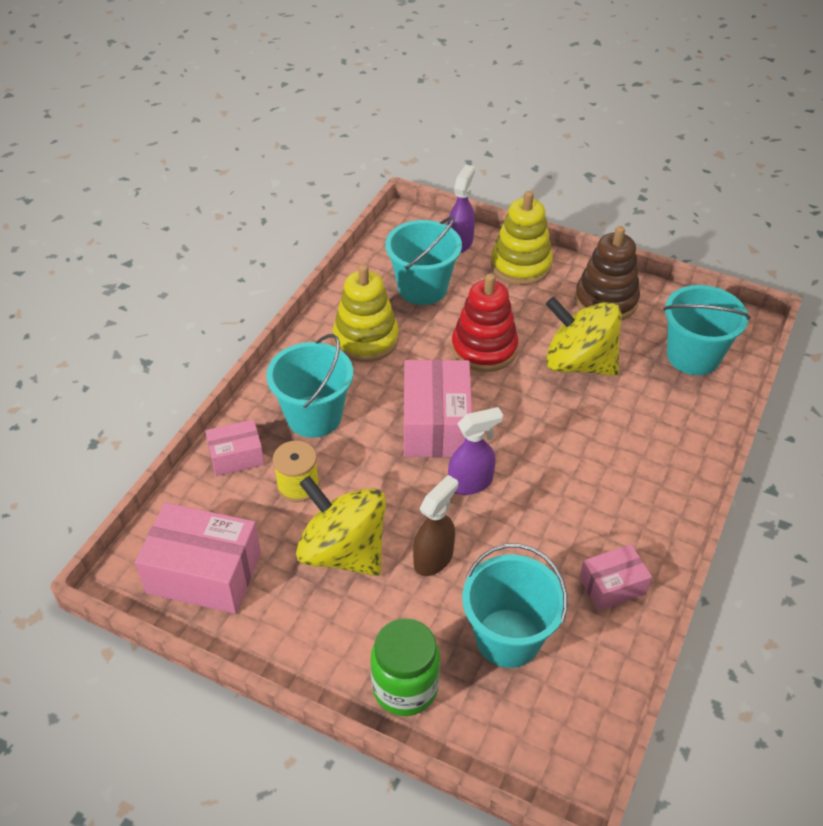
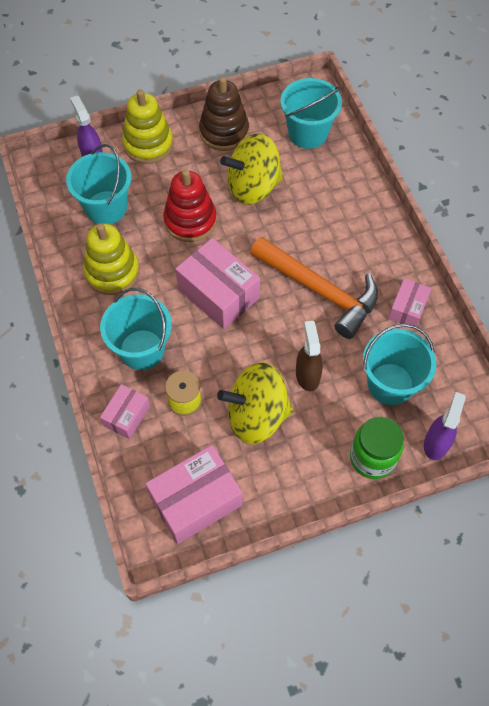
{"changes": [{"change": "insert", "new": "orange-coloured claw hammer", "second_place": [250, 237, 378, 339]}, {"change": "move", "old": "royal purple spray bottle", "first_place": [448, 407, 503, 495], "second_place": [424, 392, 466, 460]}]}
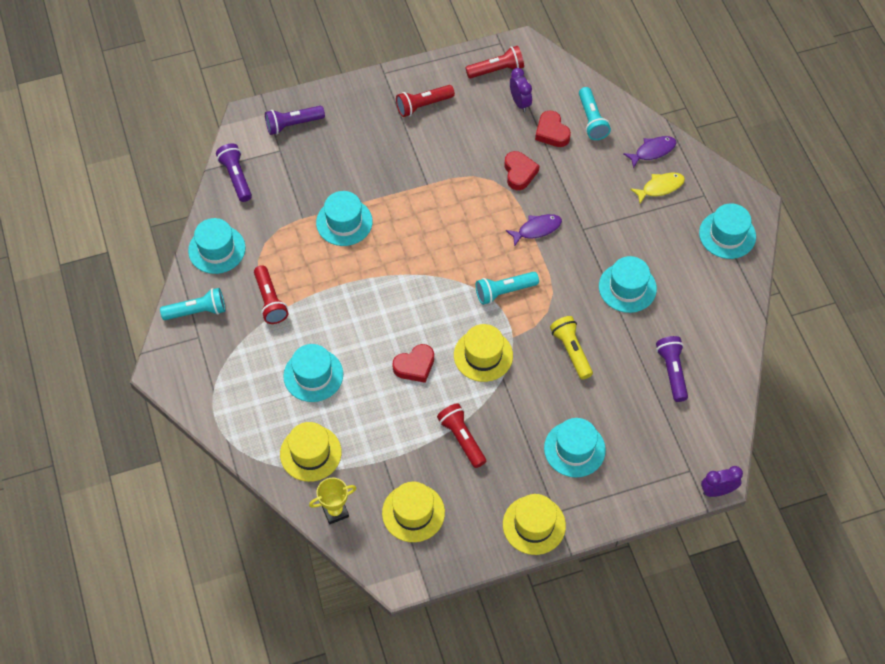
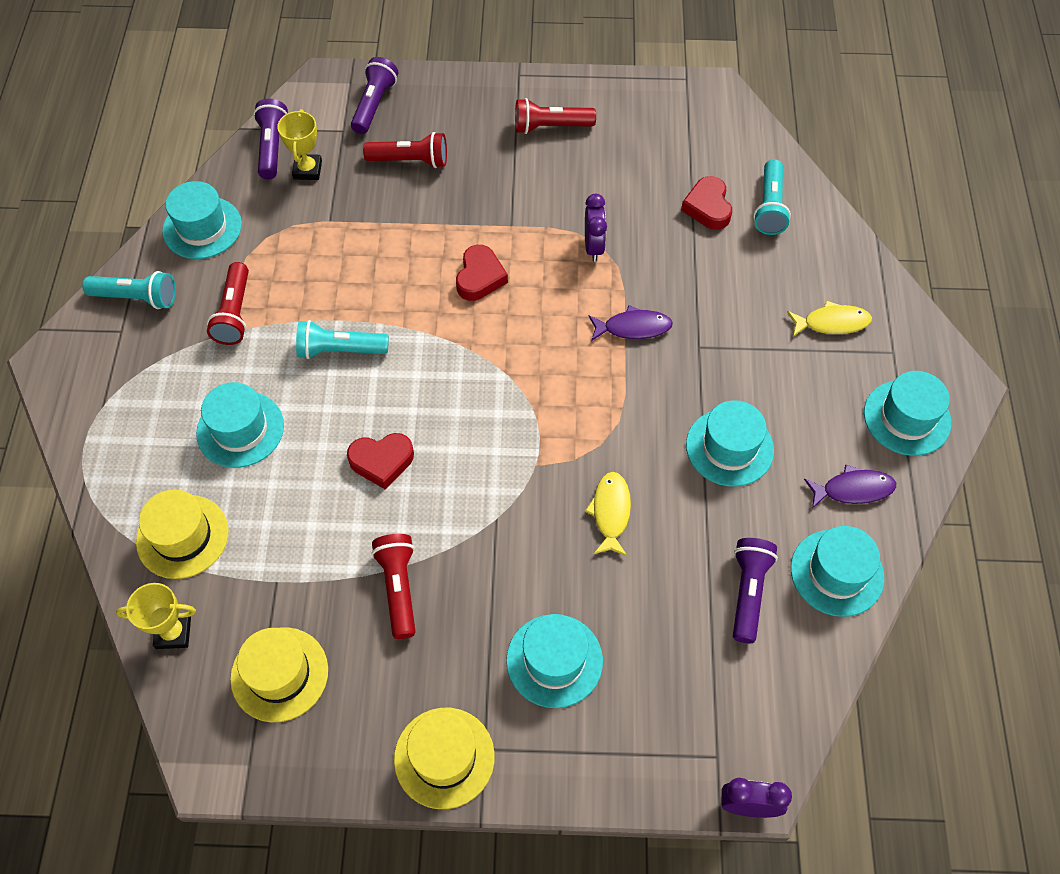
{"changes": [{"change": "insert", "new": "golden trophy", "second_place": [277, 109, 322, 180]}, {"change": "move", "old": "teal flashlight", "first_place": [476, 272, 539, 305], "second_place": [296, 320, 389, 359]}, {"change": "rotate", "old": "royal purple flashlight", "first_place": [265, 106, 325, 135], "second_place": [351, 57, 398, 134], "degrees": 105}, {"change": "move", "old": "red flashlight", "first_place": [465, 46, 524, 79], "second_place": [363, 132, 447, 168]}, {"change": "move", "old": "red love heart", "first_place": [504, 151, 539, 190], "second_place": [456, 245, 508, 301]}, {"change": "move", "old": "royal purple clock", "first_place": [510, 68, 532, 112], "second_place": [585, 194, 607, 262]}, {"change": "replace", "old": "golden flashlight", "new": "golden fish", "first_place": [550, 316, 593, 380], "second_place": [585, 472, 631, 556]}, {"change": "move", "old": "teal tall hat", "first_place": [316, 191, 373, 246], "second_place": [791, 526, 884, 617]}, {"change": "move", "old": "royal purple fish", "first_place": [623, 136, 677, 169], "second_place": [804, 465, 896, 509]}, {"change": "delete", "old": "golden tall hat", "first_place": [454, 324, 513, 382]}]}
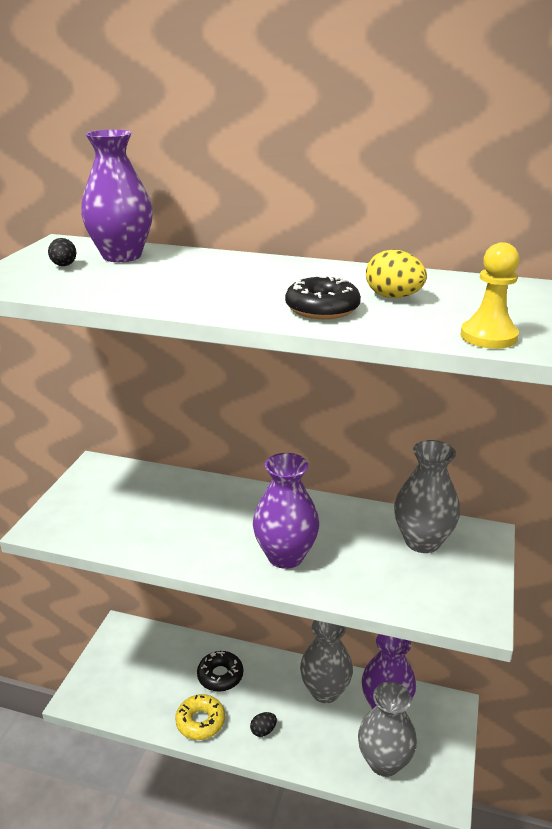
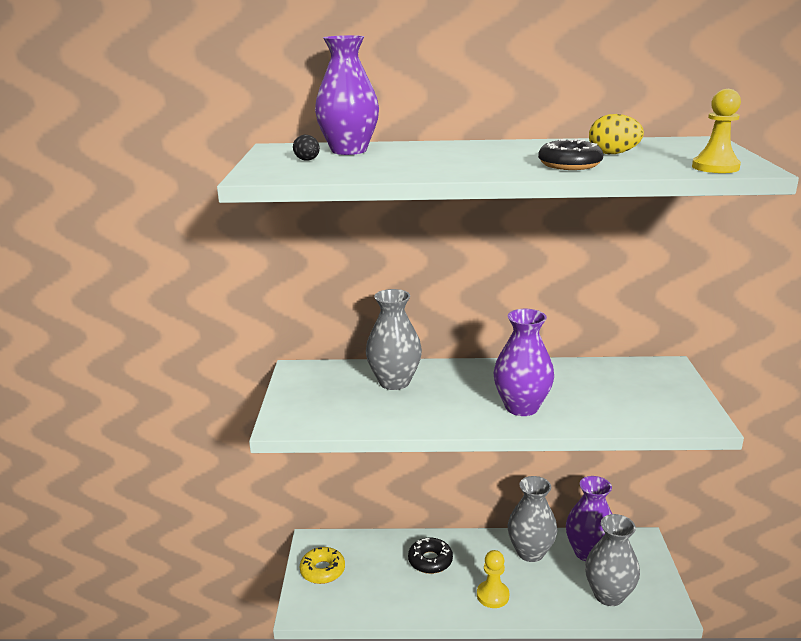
{"changes": [{"change": "move", "old": "golden doughnut", "first_place": [175, 694, 225, 740], "second_place": [300, 547, 345, 584]}, {"change": "move", "old": "gray flower vase", "first_place": [394, 440, 460, 553], "second_place": [366, 289, 422, 390]}, {"change": "replace", "old": "black egg", "new": "golden chess pawn", "first_place": [250, 712, 277, 737], "second_place": [477, 550, 509, 608]}]}
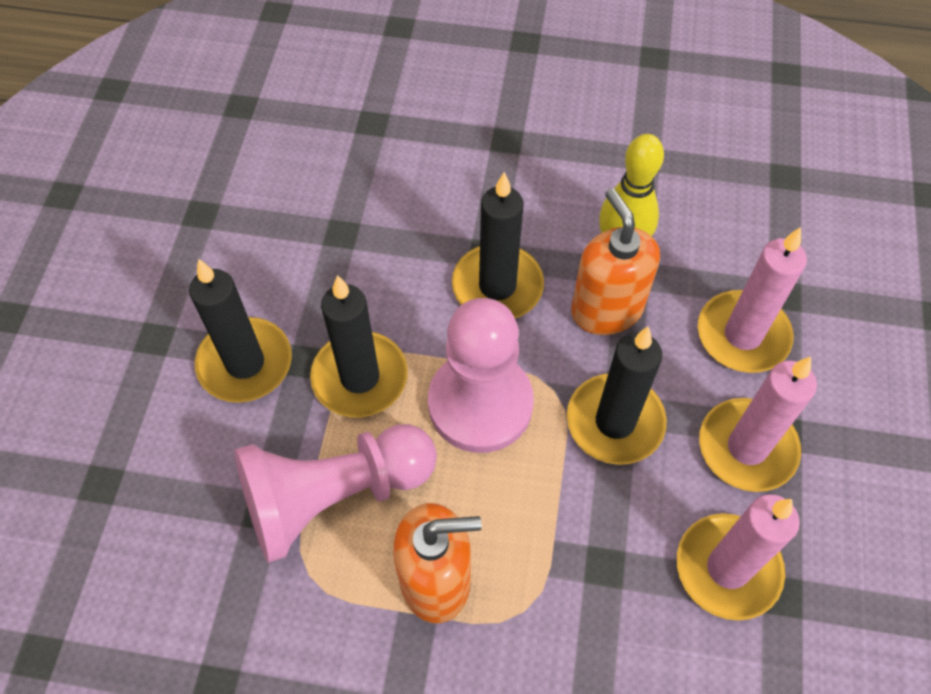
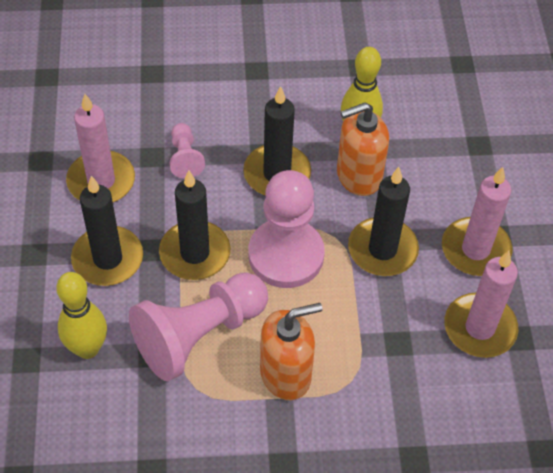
{"changes": [{"change": "insert", "new": "golden bowling pin", "second_place": [56, 272, 107, 359]}, {"change": "move", "old": "rose-pink wax candle", "first_place": [698, 227, 807, 373], "second_place": [66, 94, 135, 202]}, {"change": "insert", "new": "rose-pink chess pawn", "second_place": [170, 123, 205, 178]}, {"change": "rotate", "old": "orange-coloured soap dispenser", "first_place": [571, 188, 660, 335], "second_place": [337, 102, 389, 196], "degrees": -75}]}
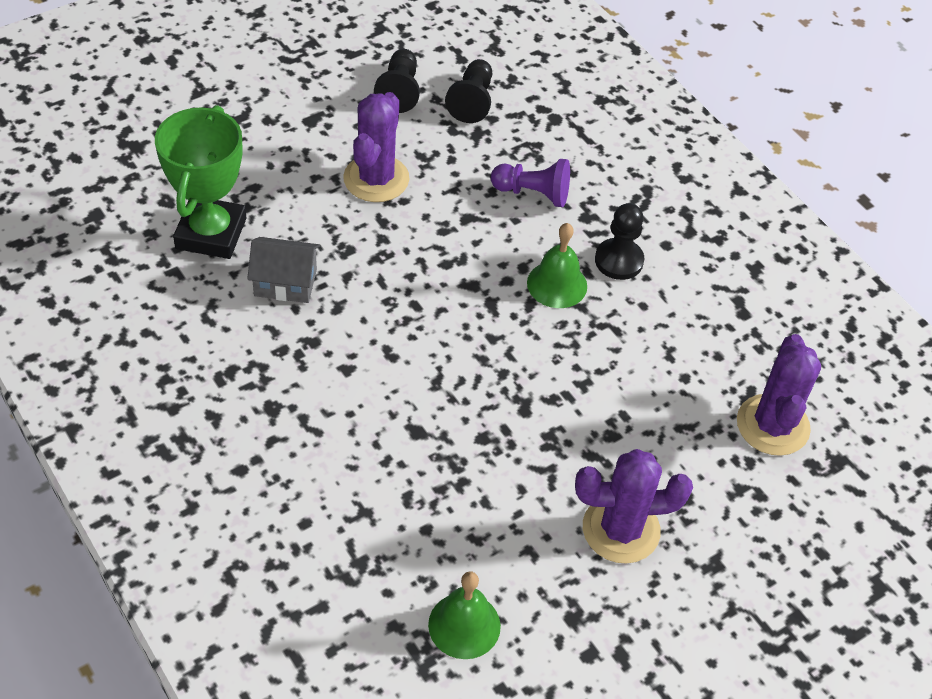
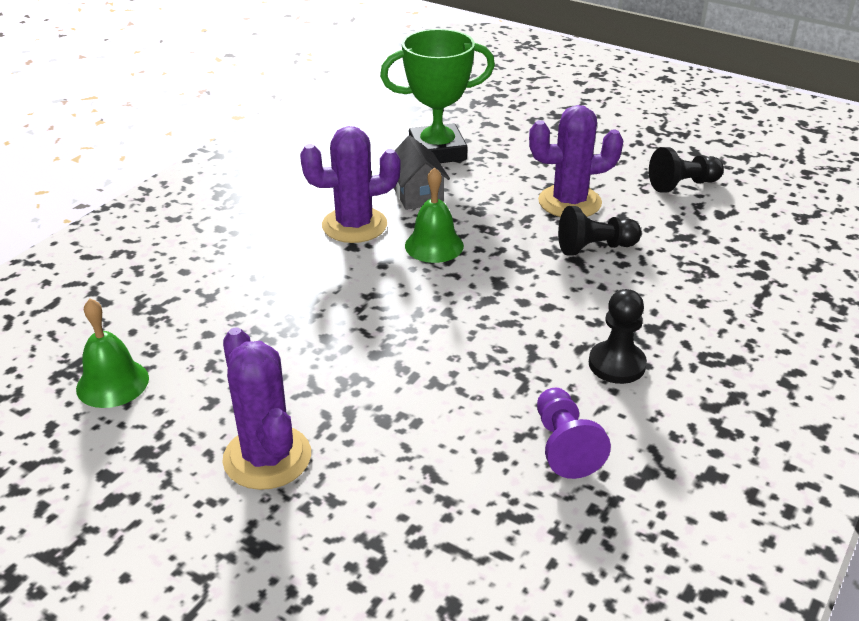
{"changes": [{"change": "move", "old": "royal purple prickly plant", "first_place": [737, 334, 821, 456], "second_place": [300, 126, 401, 243]}, {"change": "move", "old": "leaf-green school bell", "first_place": [527, 223, 587, 308], "second_place": [405, 167, 464, 263]}, {"change": "move", "old": "royal purple chess pawn", "first_place": [491, 159, 570, 207], "second_place": [537, 388, 611, 479]}, {"change": "move", "old": "black chess pawn", "first_place": [445, 59, 492, 123], "second_place": [558, 206, 641, 256]}]}
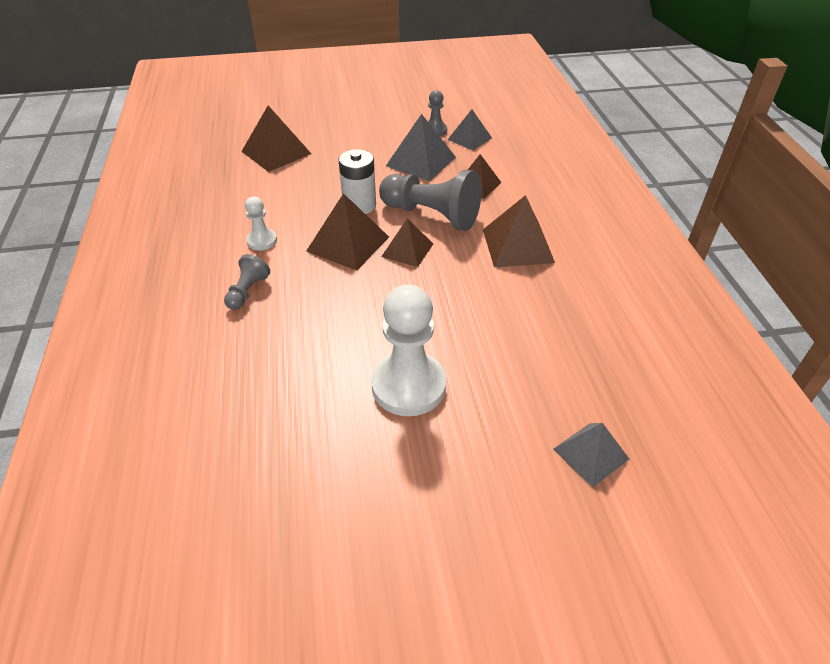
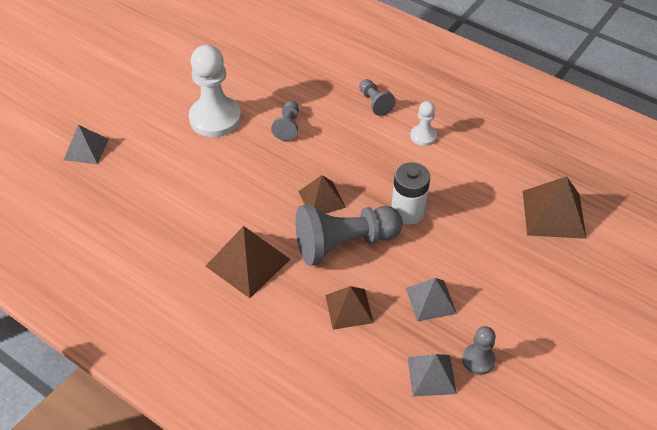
{"changes": [{"change": "insert", "new": "gray chess pawn", "second_place": [271, 101, 299, 141]}, {"change": "resize", "old": "gray pyramid shape", "first_place": [386, 114, 456, 181], "second_place": [406, 278, 457, 322], "factor": 0.65}, {"change": "delete", "old": "brown pyramid shape", "first_place": [306, 193, 389, 270]}]}
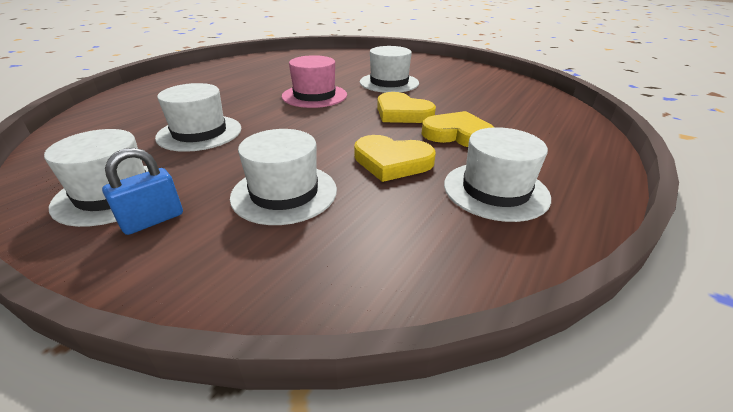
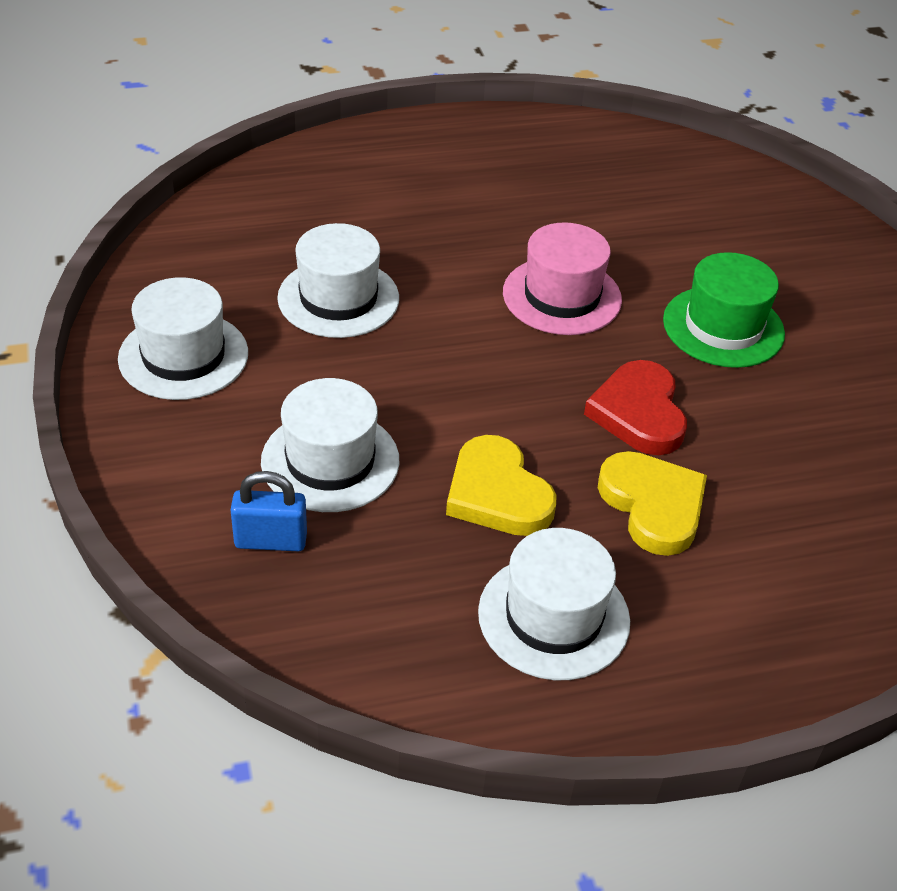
{"changes": [{"change": "move", "old": "royal blue small lock", "first_place": [102, 148, 183, 235], "second_place": [231, 471, 307, 551]}, {"change": "recolor", "old": "golden love heart", "new": "red love heart", "first_place": [377, 92, 436, 123], "second_place": [584, 360, 687, 455]}, {"change": "recolor", "old": "snow-white tall hat", "new": "leaf-green tall hat", "first_place": [360, 46, 419, 93], "second_place": [663, 252, 785, 368]}]}
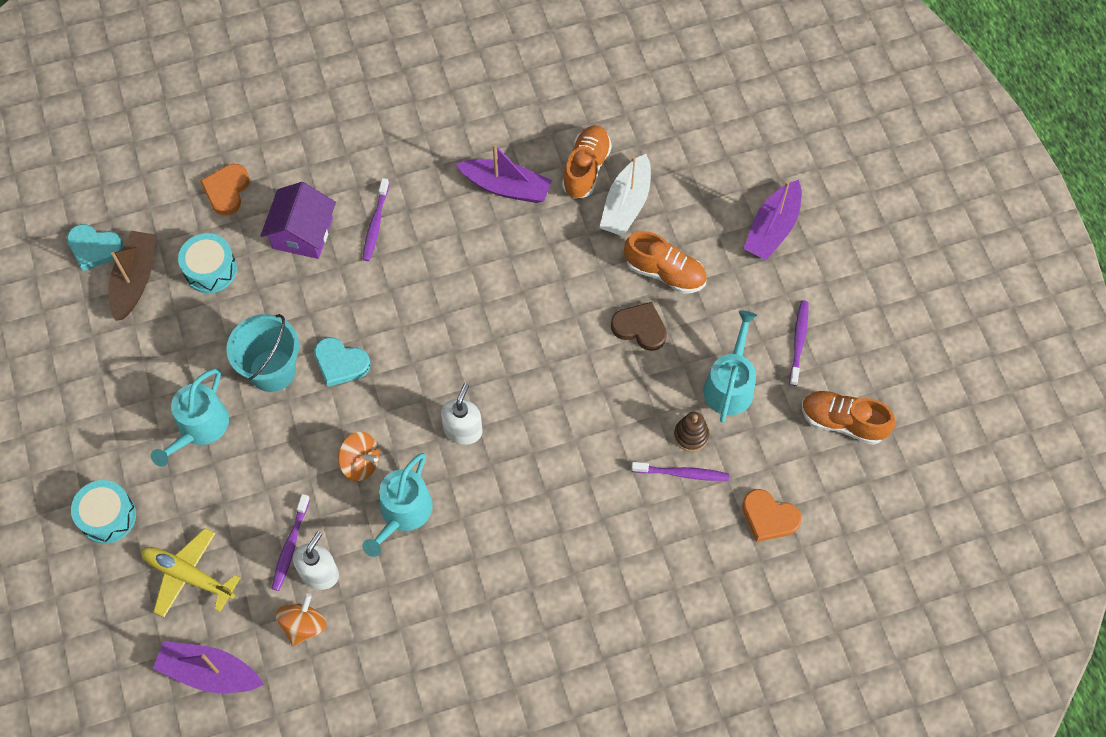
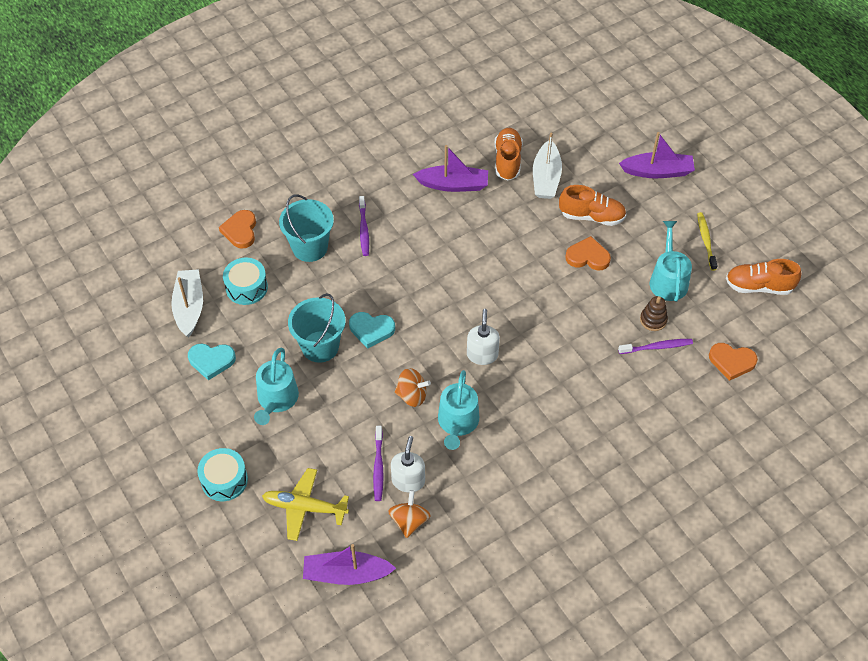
{"changes": [{"change": "recolor", "old": "brown toy boat", "new": "snow-white toy boat", "first_place": [108, 231, 156, 321], "second_place": [171, 269, 203, 337]}, {"change": "move", "old": "teal love heart", "first_place": [67, 224, 123, 271], "second_place": [188, 343, 236, 380]}, {"change": "replace", "old": "royal purple toy house", "new": "teal sand bucket", "first_place": [260, 182, 336, 259], "second_place": [279, 194, 334, 262]}, {"change": "recolor", "old": "brown love heart", "new": "orange-coloured love heart", "first_place": [611, 302, 667, 351], "second_place": [565, 236, 611, 270]}, {"change": "rotate", "old": "royal purple toy boat", "first_place": [743, 180, 802, 260], "second_place": [619, 132, 695, 178], "degrees": -105}, {"change": "recolor", "old": "royal purple toothbrush", "new": "golden toothbrush", "first_place": [789, 300, 808, 386], "second_place": [697, 212, 718, 271]}]}
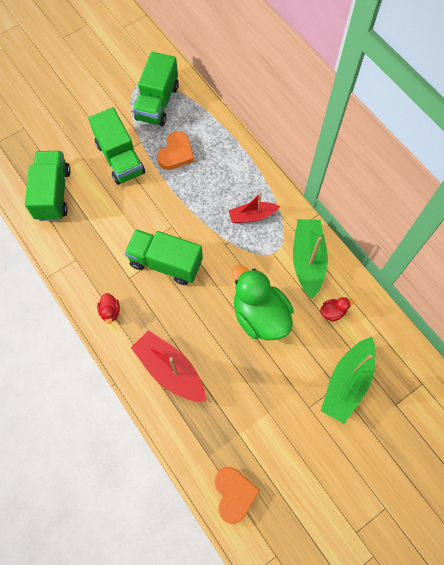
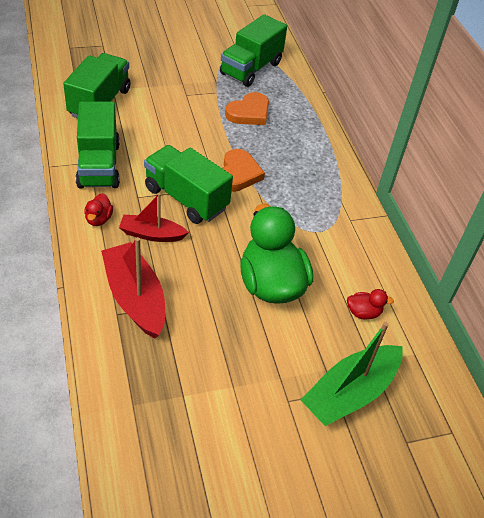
{"changes": [{"change": "move", "old": "leaf-green lorry", "first_place": [88, 107, 145, 185], "second_place": [76, 101, 120, 189]}, {"change": "move", "old": "red toy boat", "first_place": [229, 192, 280, 223], "second_place": [119, 193, 189, 242]}, {"change": "move", "old": "orange-coloured love heart", "first_place": [215, 467, 260, 524], "second_place": [222, 149, 265, 192]}, {"change": "delete", "old": "leaf-green toy boat", "first_place": [293, 219, 328, 299]}]}
